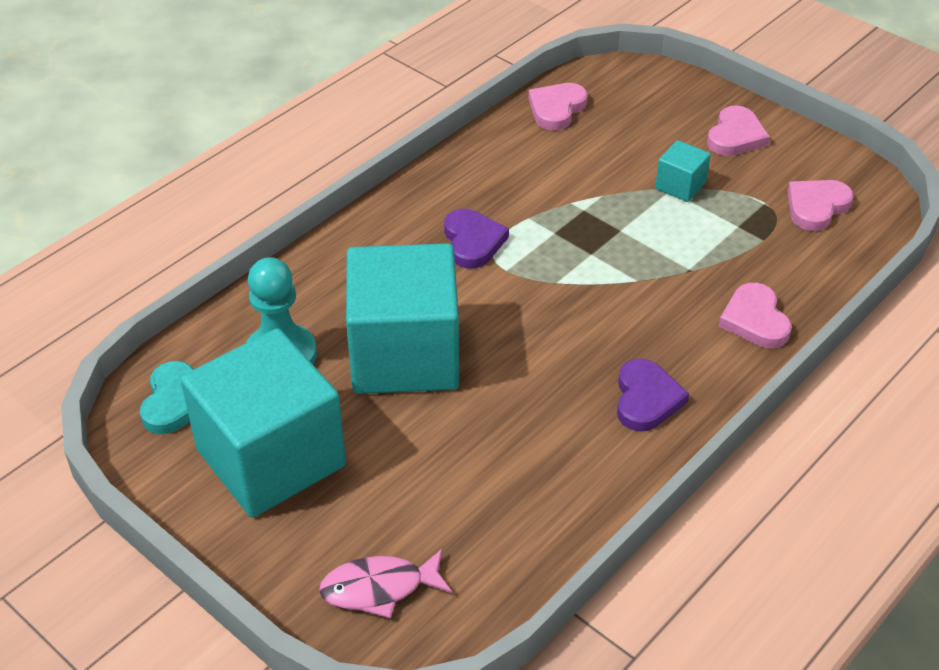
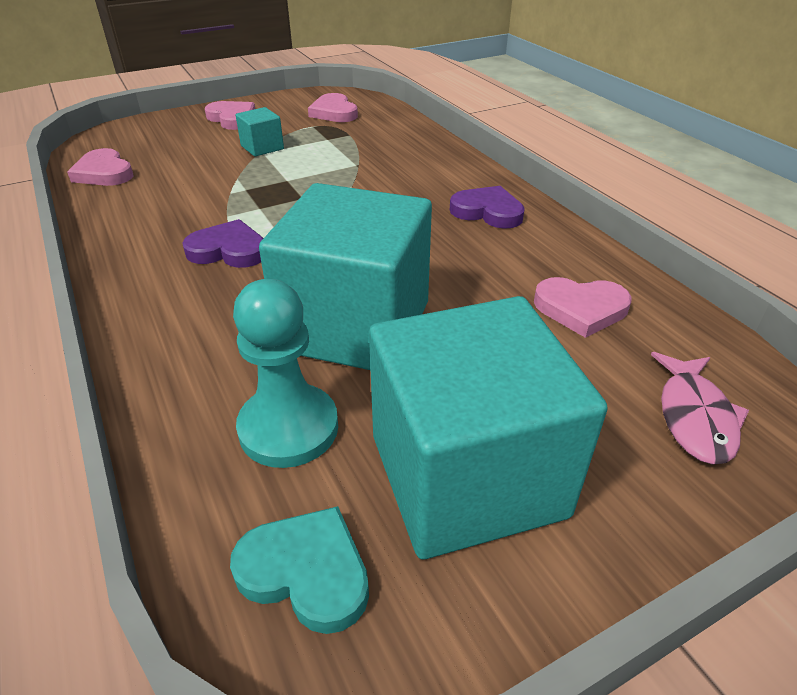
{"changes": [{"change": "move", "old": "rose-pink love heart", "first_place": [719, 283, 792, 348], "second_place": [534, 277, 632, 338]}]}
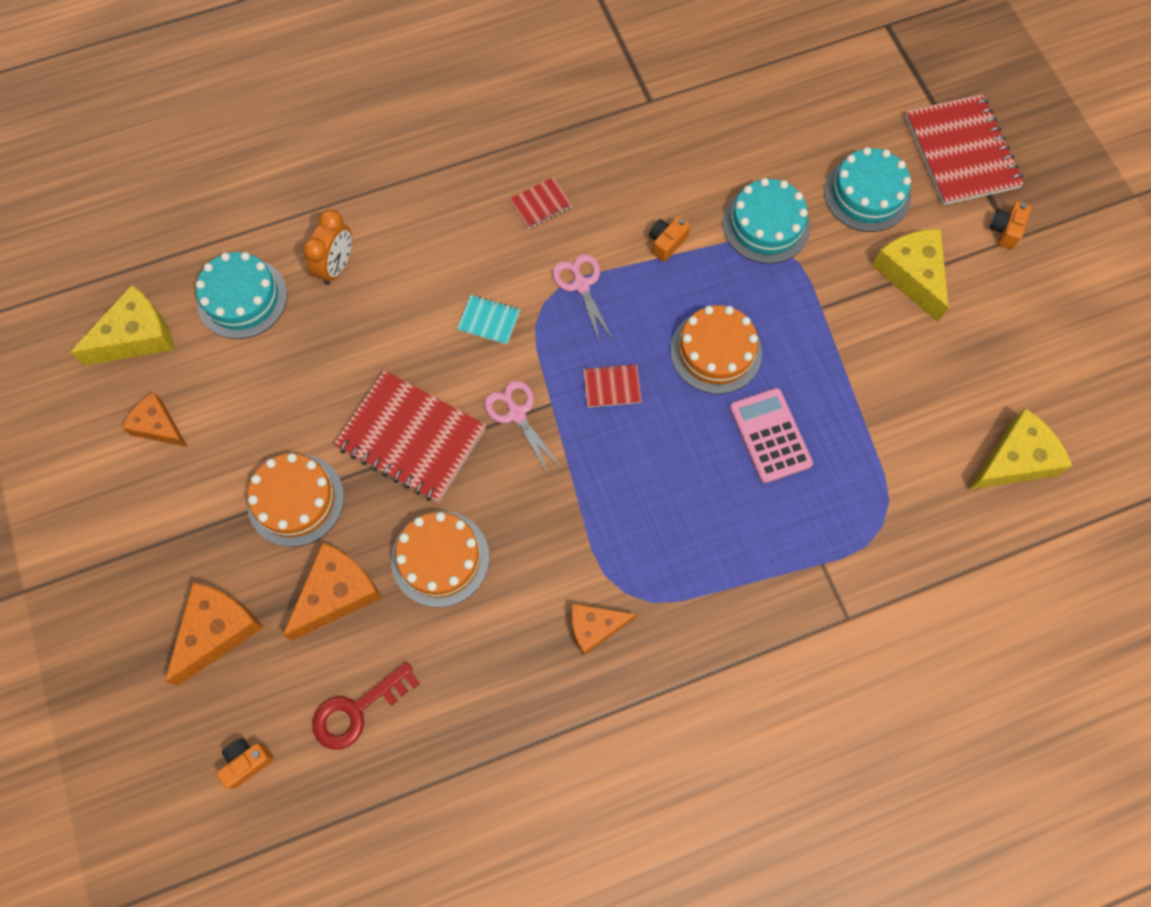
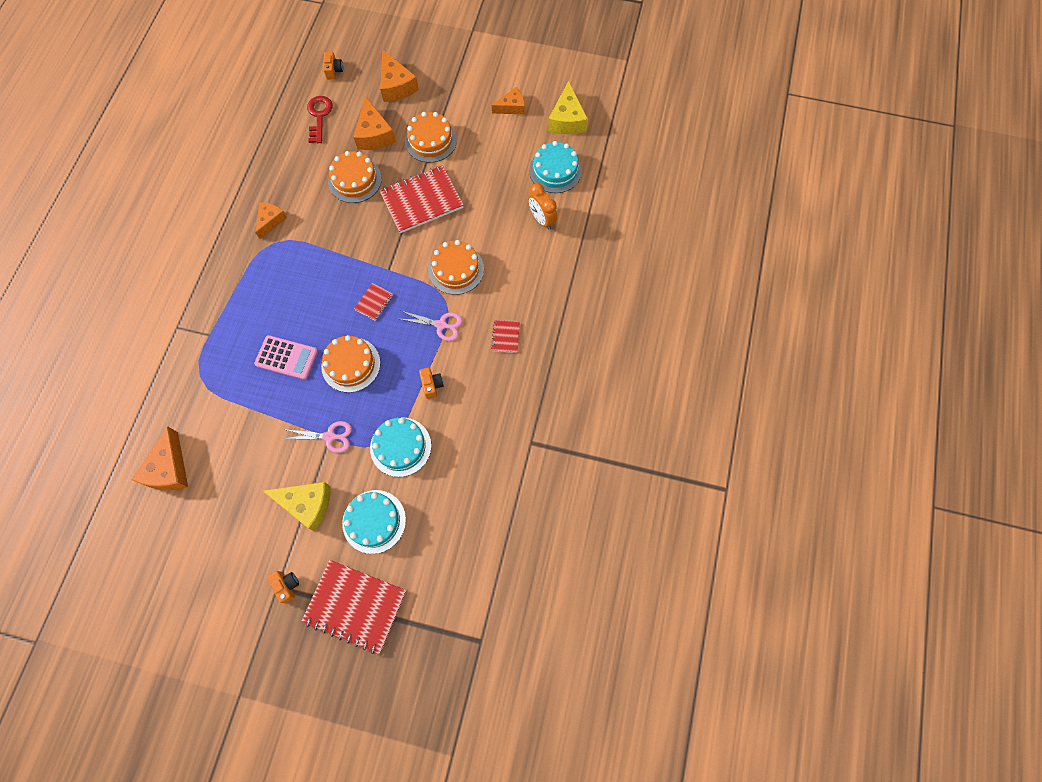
{"changes": [{"change": "recolor", "old": "golden cheese wedge", "new": "orange-coloured cheese wedge", "first_place": [968, 408, 1072, 490], "second_place": [132, 427, 188, 490]}, {"change": "move", "old": "rose-pink scissors", "first_place": [484, 381, 561, 474], "second_place": [284, 421, 352, 453]}, {"change": "replace", "old": "teal exercise book", "new": "orange-coloured gateau", "first_place": [457, 295, 520, 345], "second_place": [428, 240, 484, 295]}]}
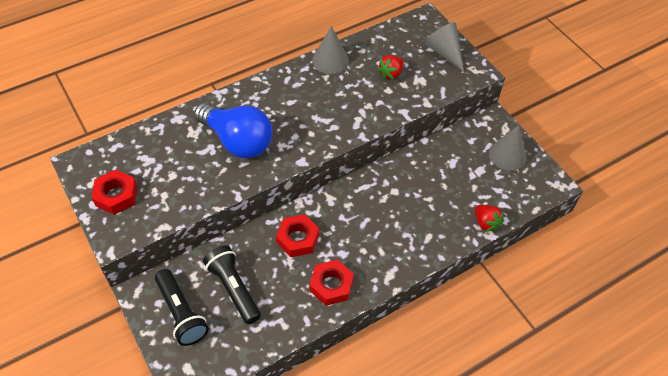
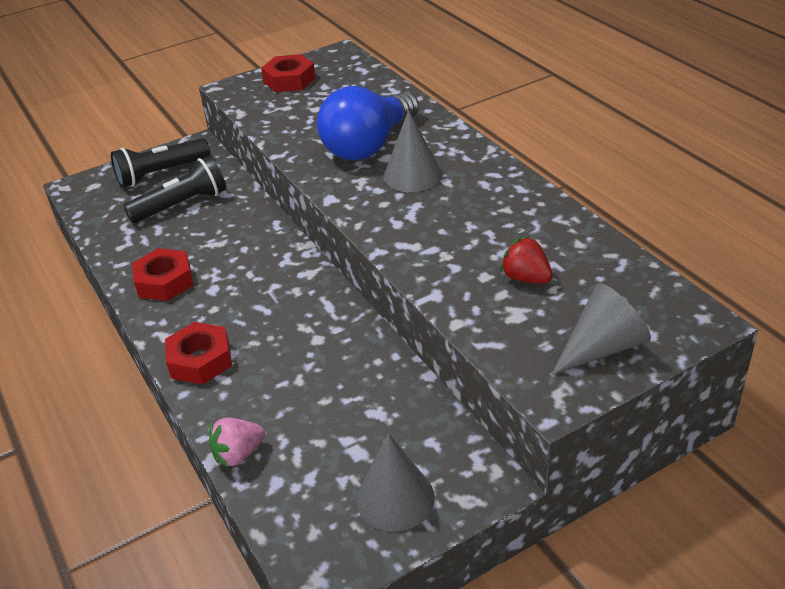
{"changes": [{"change": "move", "old": "red hexagon nut", "first_place": [276, 214, 319, 257], "second_place": [165, 322, 232, 384]}, {"change": "recolor", "old": "red strawberry", "new": "rose-pink strawberry", "first_place": [475, 205, 504, 232], "second_place": [209, 418, 265, 468]}, {"change": "move", "old": "gray solid cone", "first_place": [312, 26, 349, 74], "second_place": [384, 110, 442, 192]}]}
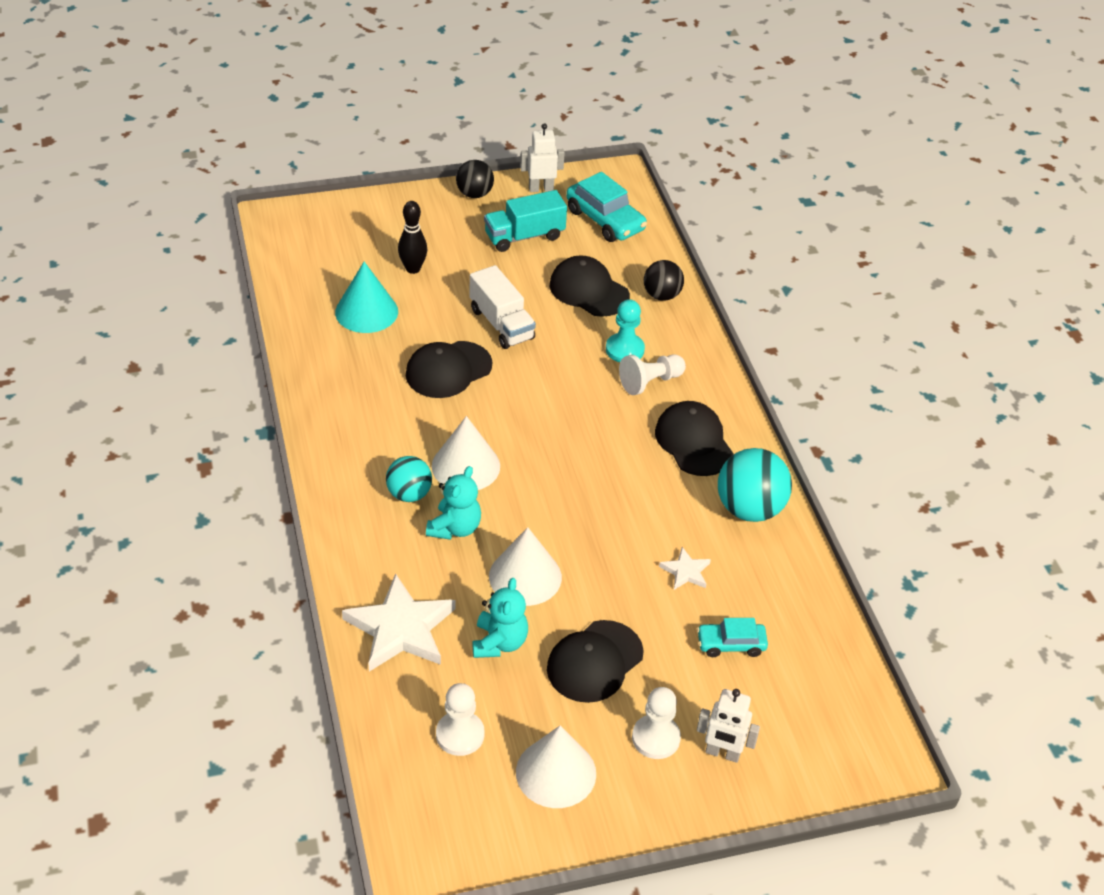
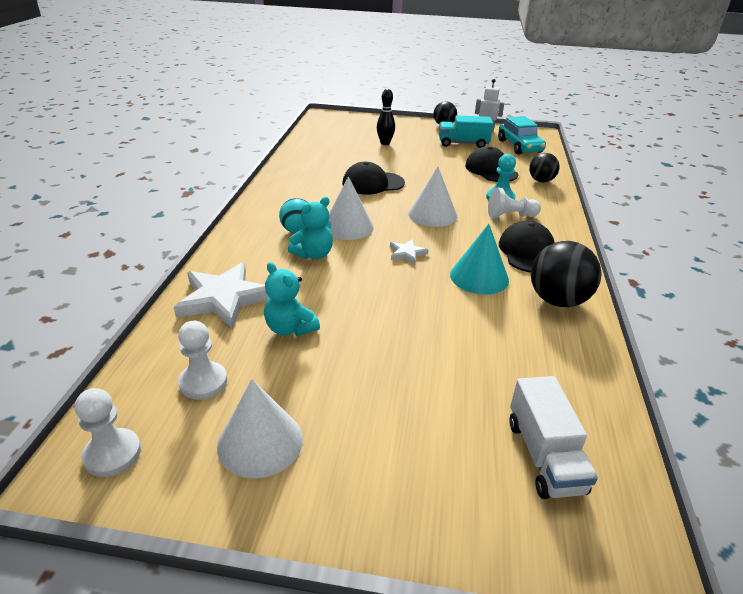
{"changes": [{"change": "move", "old": "snow-white chess pawn", "first_place": [632, 687, 681, 759], "second_place": [75, 388, 141, 477]}, {"change": "rotate", "old": "teal teddy bear", "first_place": [472, 578, 528, 658], "second_place": [264, 262, 320, 336], "degrees": 105}, {"change": "move", "old": "snow-white star", "first_place": [659, 547, 711, 590], "second_place": [390, 239, 428, 264]}, {"change": "move", "old": "snow-white solid cone", "first_place": [489, 527, 562, 606], "second_place": [408, 167, 457, 227]}, {"change": "move", "old": "teal solid cone", "first_place": [335, 262, 398, 333], "second_place": [450, 224, 509, 295]}, {"change": "move", "old": "snow-white lorry", "first_place": [470, 265, 536, 349], "second_place": [509, 376, 598, 499]}, {"change": "recolor", "old": "teal ball", "new": "black ball", "first_place": [718, 448, 792, 522], "second_place": [531, 241, 601, 307]}, {"change": "delete", "old": "black peaked cap", "first_place": [547, 620, 644, 703]}, {"change": "delete", "old": "teal car", "first_place": [697, 618, 768, 657]}, {"change": "delete", "old": "snow-white toy robot", "first_place": [697, 689, 760, 763]}]}
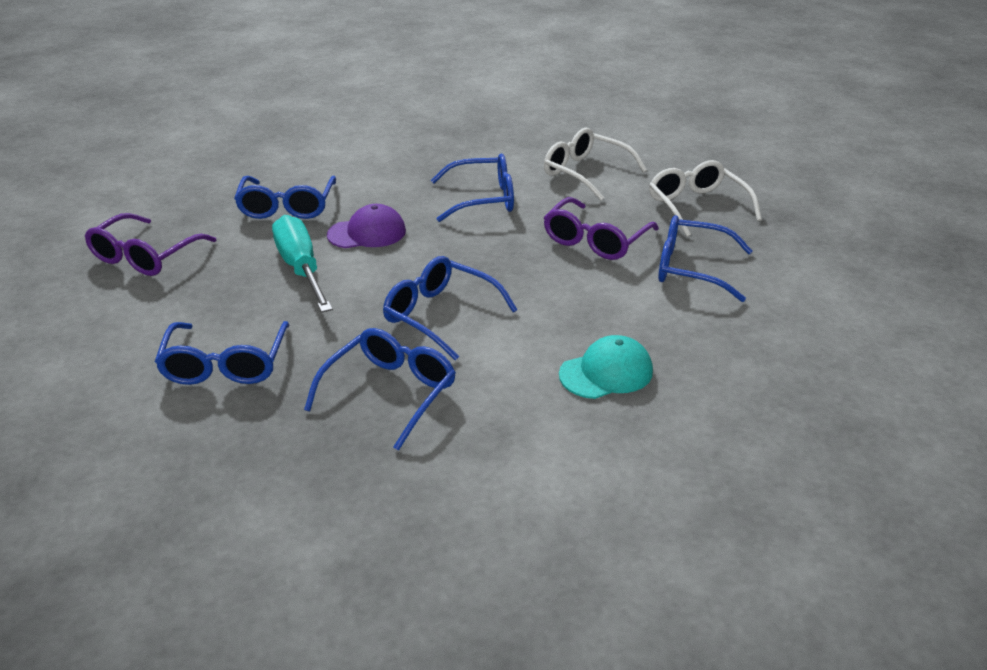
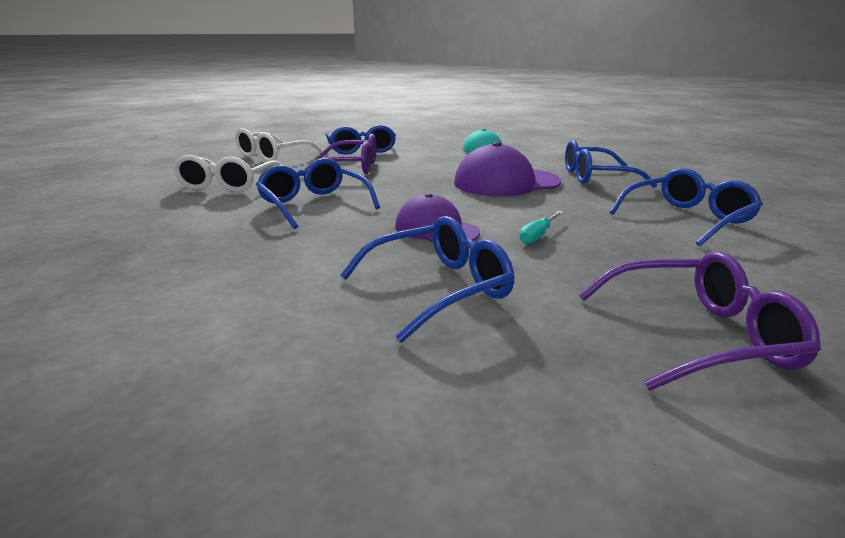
{"changes": [{"change": "replace", "old": "royal blue eyeglasses", "new": "royal purple peaked cap", "first_place": [383, 256, 518, 360], "second_place": [454, 142, 561, 196]}, {"change": "resize", "old": "teal screwdriver", "first_place": [272, 215, 333, 313], "second_place": [519, 211, 563, 244], "factor": 0.46}]}
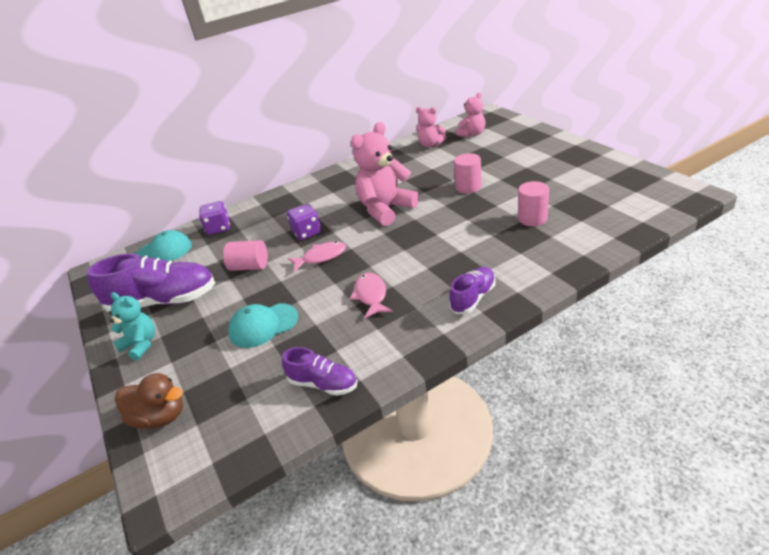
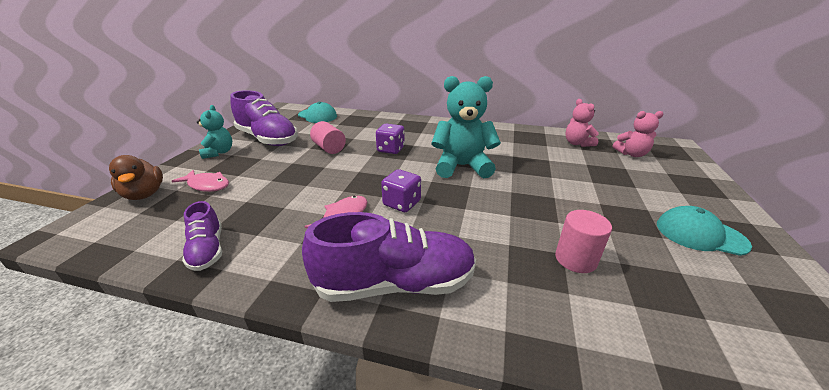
{"changes": [{"change": "move", "old": "rose-pink fish", "first_place": [288, 241, 346, 272], "second_place": [172, 170, 229, 192]}, {"change": "resize", "old": "royal purple lace-up shoe", "first_place": [449, 267, 496, 314], "second_place": [302, 212, 476, 302], "factor": 1.84}, {"change": "move", "old": "royal purple die", "first_place": [199, 201, 230, 235], "second_place": [381, 169, 421, 212]}, {"change": "recolor", "old": "rose-pink teddy bear", "new": "teal teddy bear", "first_place": [351, 122, 419, 226], "second_place": [431, 76, 501, 178]}, {"change": "move", "old": "teal peaked cap", "first_place": [228, 303, 298, 348], "second_place": [657, 206, 752, 256]}, {"change": "delete", "old": "rose-pink cylinder", "first_place": [454, 153, 482, 193]}]}
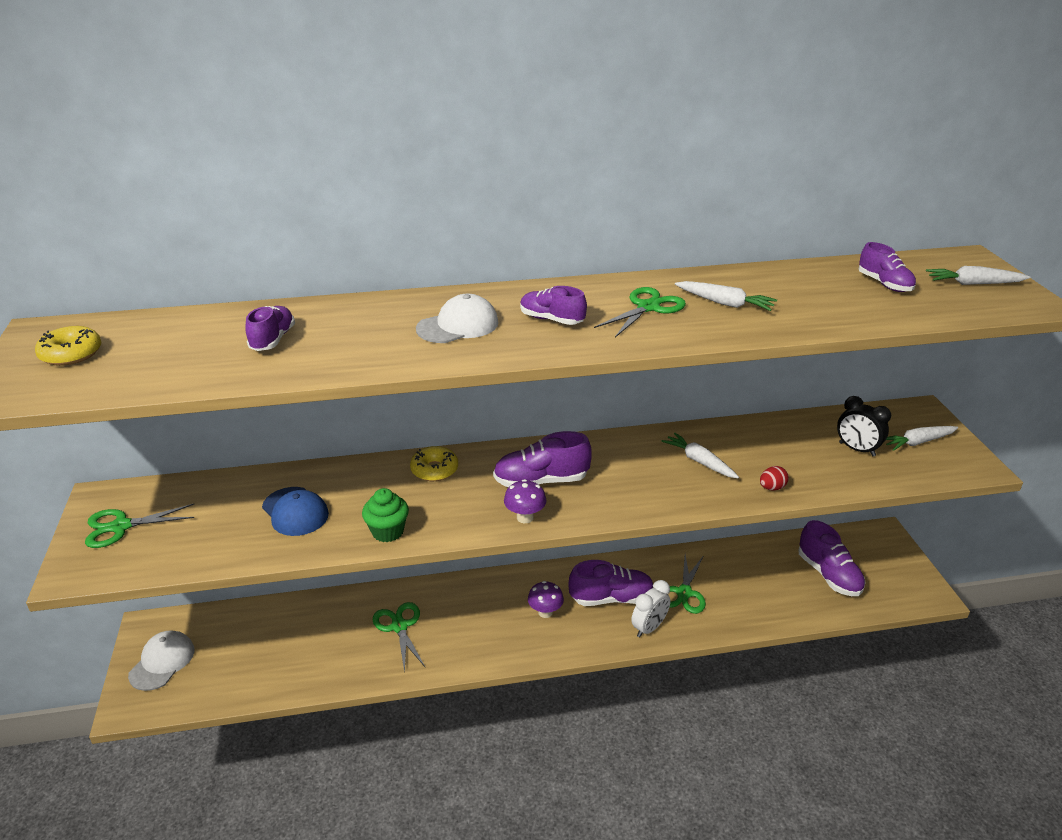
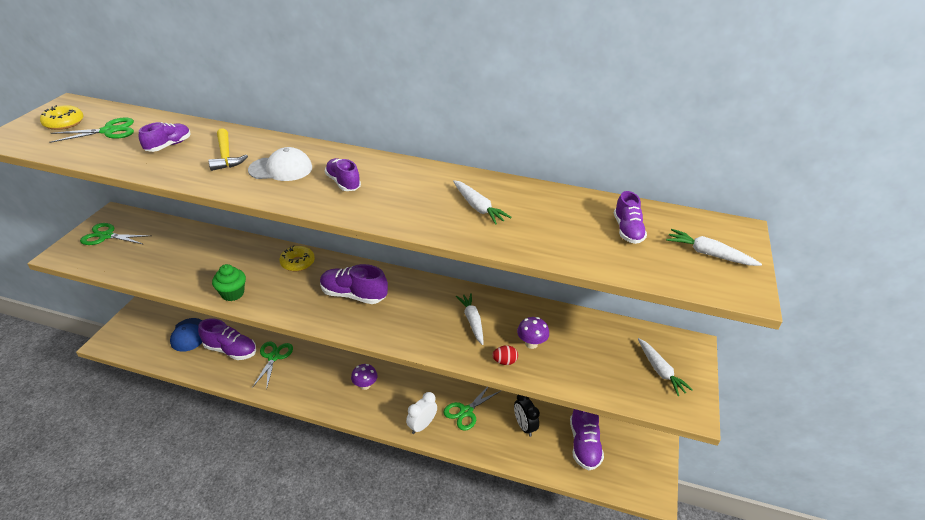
{"changes": [{"change": "move", "old": "leaf-green scissors", "first_place": [594, 287, 686, 337], "second_place": [49, 118, 134, 143]}, {"change": "move", "old": "royal blue peaked cap", "first_place": [262, 487, 329, 536], "second_place": [170, 318, 202, 352]}, {"change": "move", "old": "royal purple lace-up shoe", "first_place": [569, 560, 654, 606], "second_place": [198, 318, 256, 360]}, {"change": "insert", "new": "golden claw hammer", "second_place": [208, 128, 248, 171]}, {"change": "rotate", "old": "snow-white clock", "first_place": [631, 580, 671, 638], "second_place": [406, 392, 437, 434], "degrees": 150}, {"change": "move", "old": "black clock", "first_place": [837, 396, 891, 456], "second_place": [514, 395, 540, 437]}, {"change": "move", "old": "royal purple toadstool", "first_place": [504, 479, 547, 523], "second_place": [517, 317, 549, 349]}, {"change": "rotate", "old": "snow-white root vegetable", "first_place": [886, 426, 958, 451], "second_place": [638, 338, 693, 396], "degrees": -120}, {"change": "delete", "old": "snow-white peaked cap", "first_place": [128, 630, 195, 691]}]}
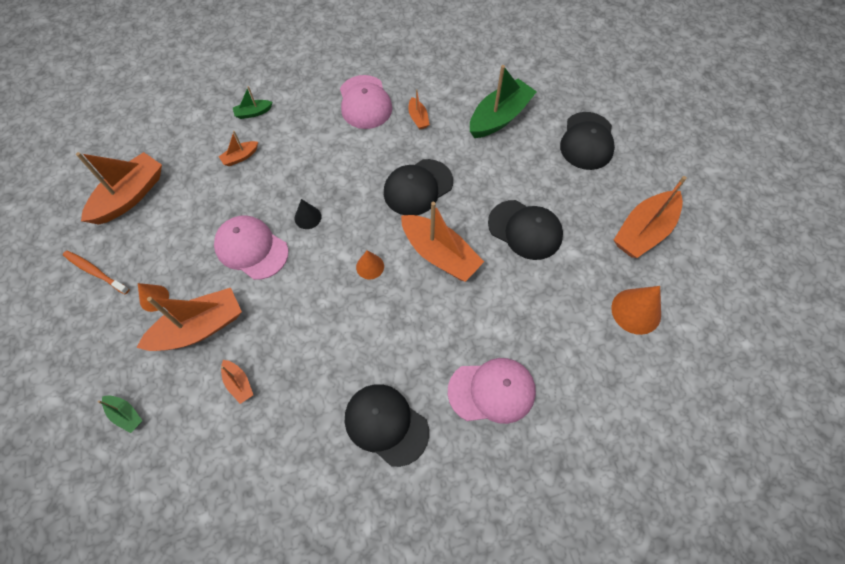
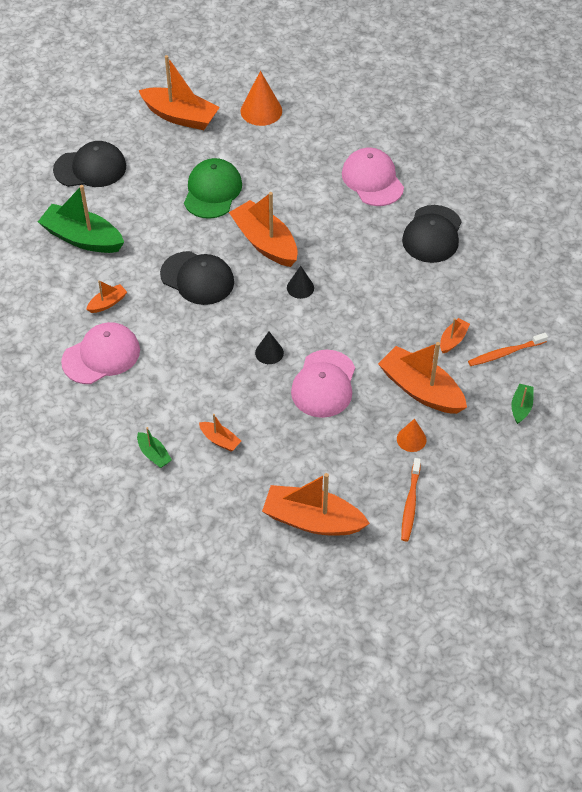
{"changes": [{"change": "recolor", "old": "black peaked cap", "new": "leaf-green peaked cap", "first_place": [488, 200, 563, 260], "second_place": [184, 158, 242, 219]}, {"change": "rotate", "old": "orange-coloured toy boat", "first_place": [401, 202, 484, 282], "second_place": [229, 192, 298, 267], "degrees": -60}, {"change": "recolor", "old": "orange-coloured solid cone", "new": "black solid cone", "first_place": [356, 250, 384, 279], "second_place": [287, 266, 314, 299]}, {"change": "insert", "new": "orange-coloured toothbrush", "second_place": [468, 333, 548, 366]}]}
